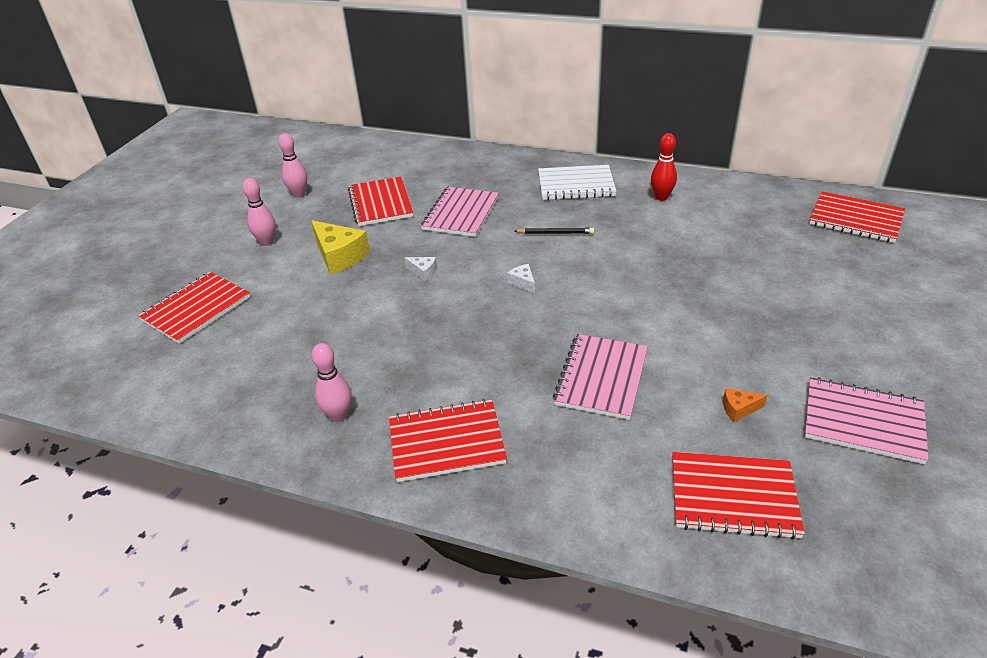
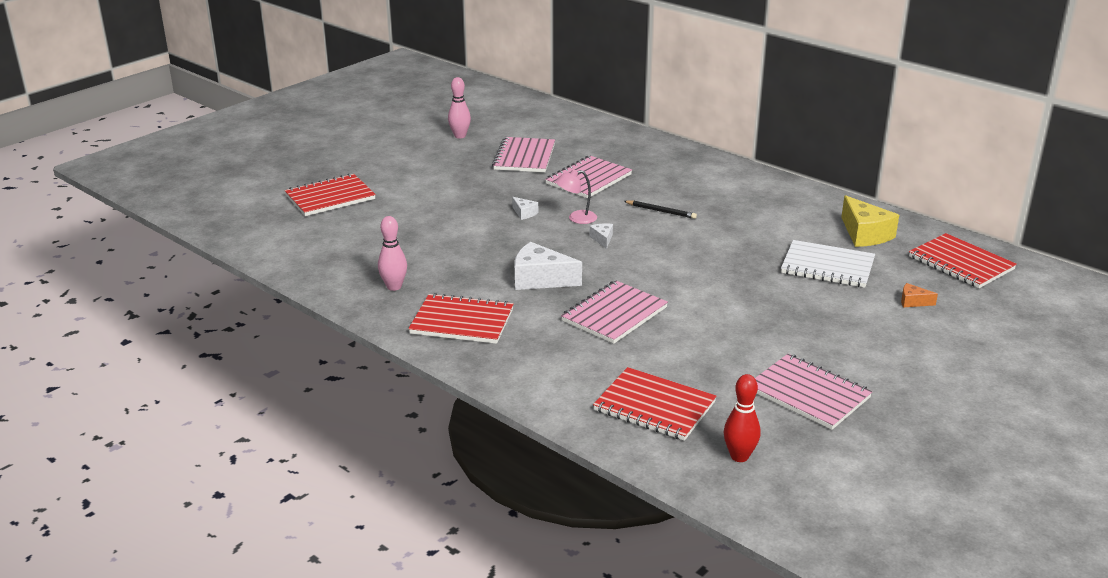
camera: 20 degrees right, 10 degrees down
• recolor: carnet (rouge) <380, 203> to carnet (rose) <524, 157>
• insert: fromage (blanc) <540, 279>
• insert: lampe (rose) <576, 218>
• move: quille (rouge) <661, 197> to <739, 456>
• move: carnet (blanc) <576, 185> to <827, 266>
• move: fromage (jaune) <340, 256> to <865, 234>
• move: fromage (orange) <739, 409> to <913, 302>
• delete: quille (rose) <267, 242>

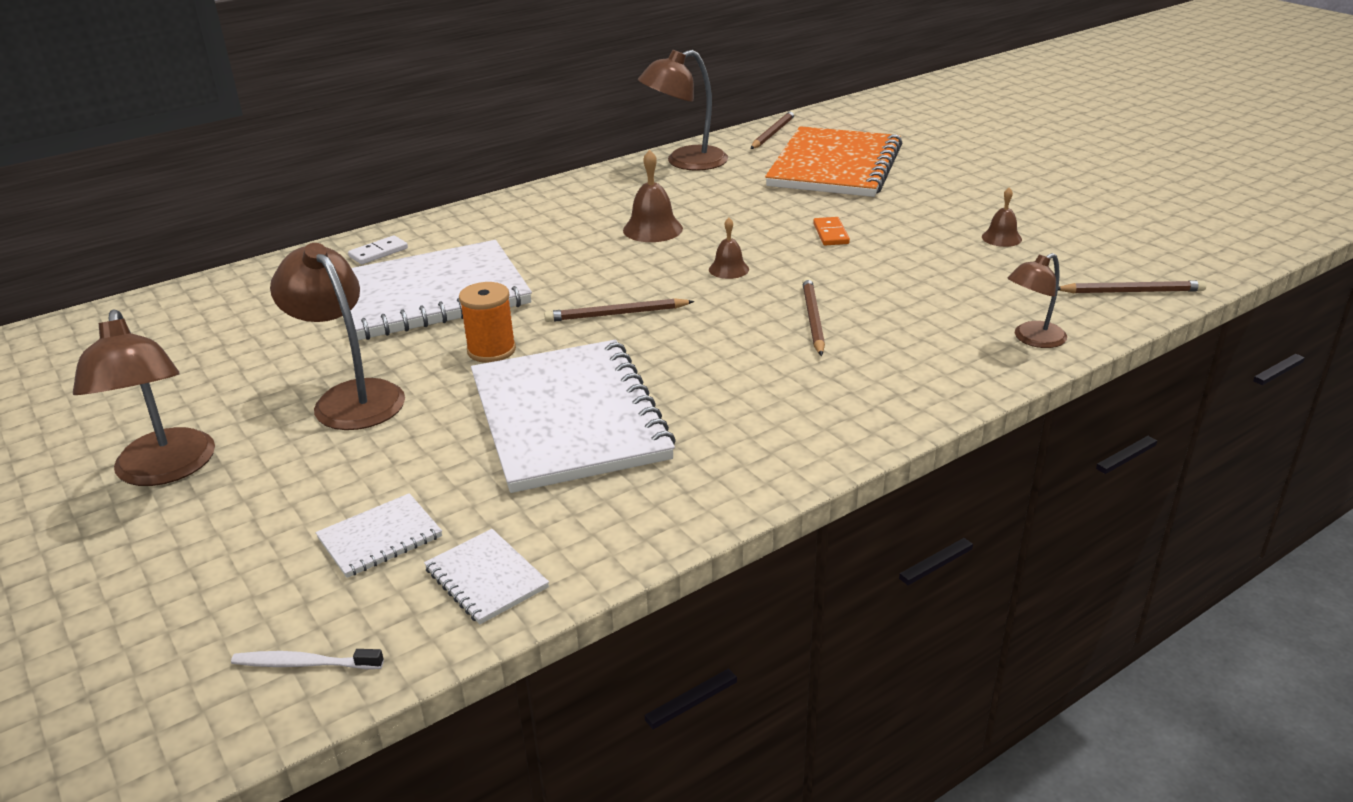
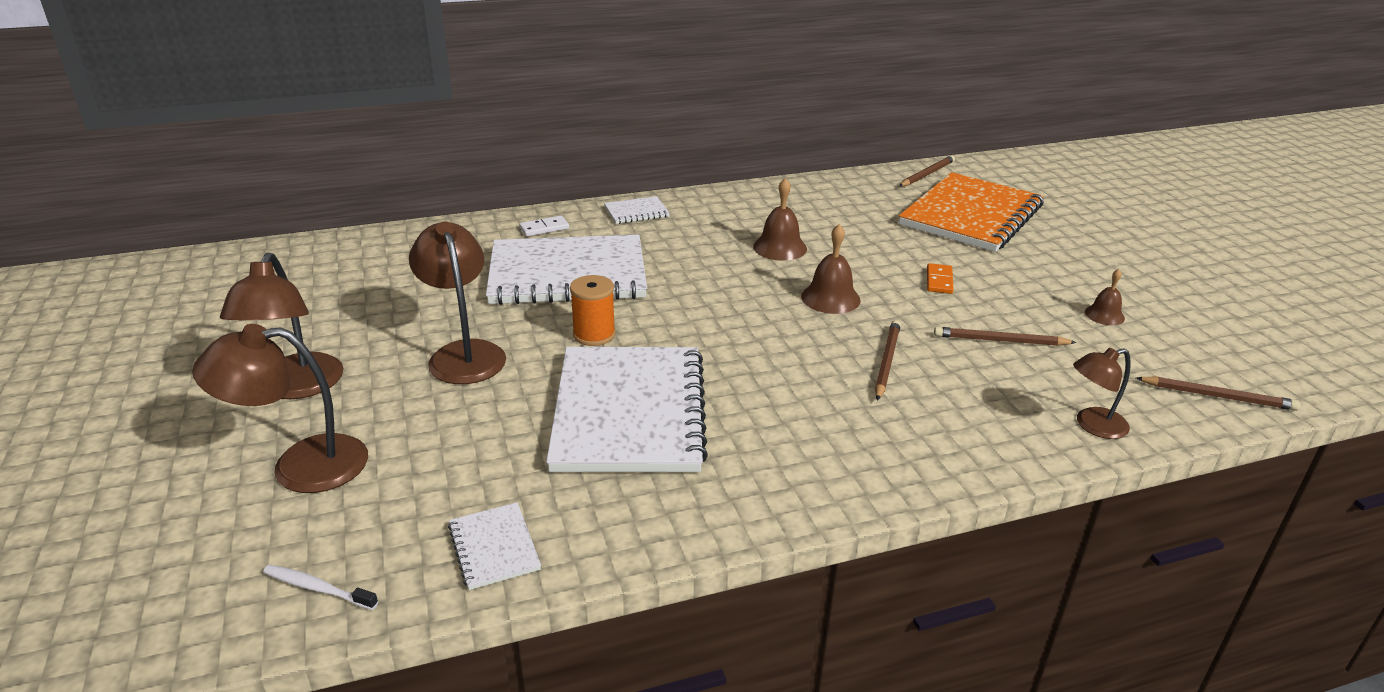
camera: 15 degrees right, 0 degrees up
• move: lampe (marron) <685, 162> to <300, 466>
• move: carnet (blanc) <380, 538> to <636, 212>
• resize: cloche (marron) <728, 269> = <830, 298> x1.59
• move: crayon (marron) <617, 314> to <1000, 340>

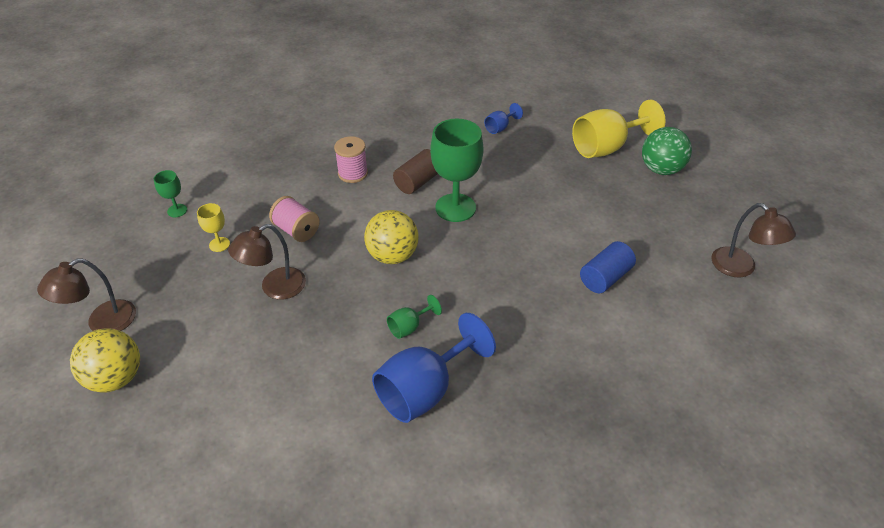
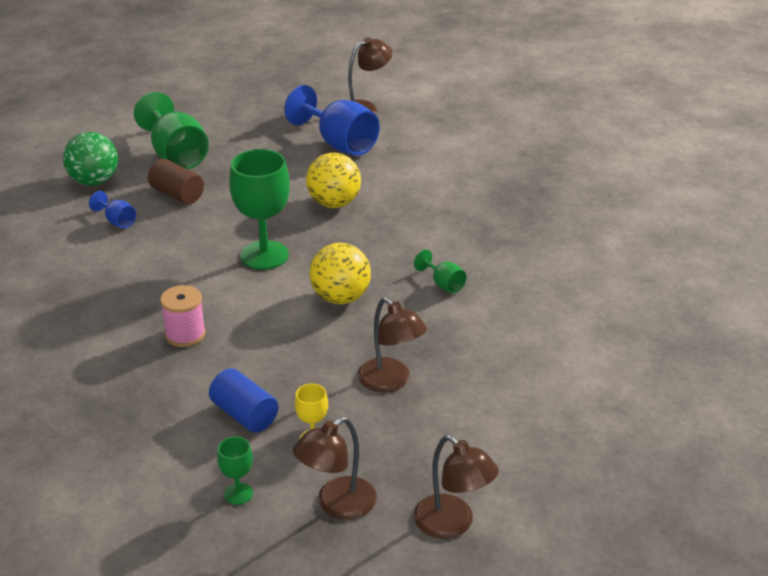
camera: 90 degrees left, 10 degrees down
• move: balle (vert) <661, 169> to <94, 181>
• recolor: verre à pied (jaune) <606, 148> to verre à pied (vert) <176, 155>
• move: cylindre (marron) <418, 182> to <177, 194>
• move: cylindre (bleu) <605, 277> to <244, 415>
• move: verre à pied (bleu) <425, 390> to <339, 144>
• insert: lampe (marron) <337, 505>
• move: balle (jaune) <116, 378> to <334, 203>
• delete: bobine (rose) <297, 230>

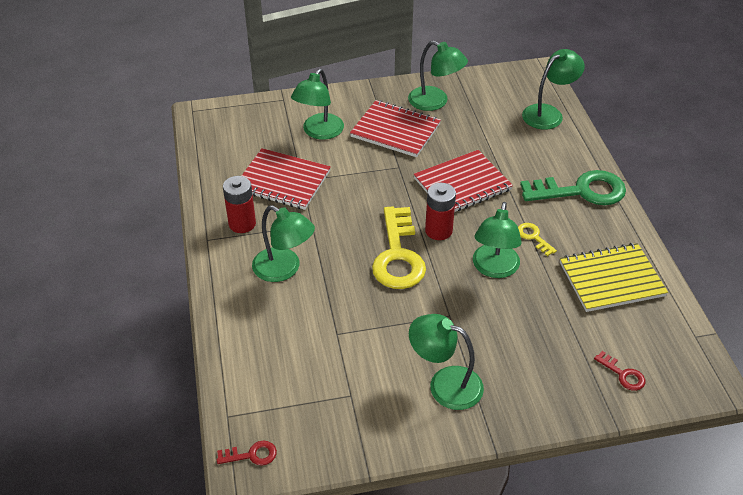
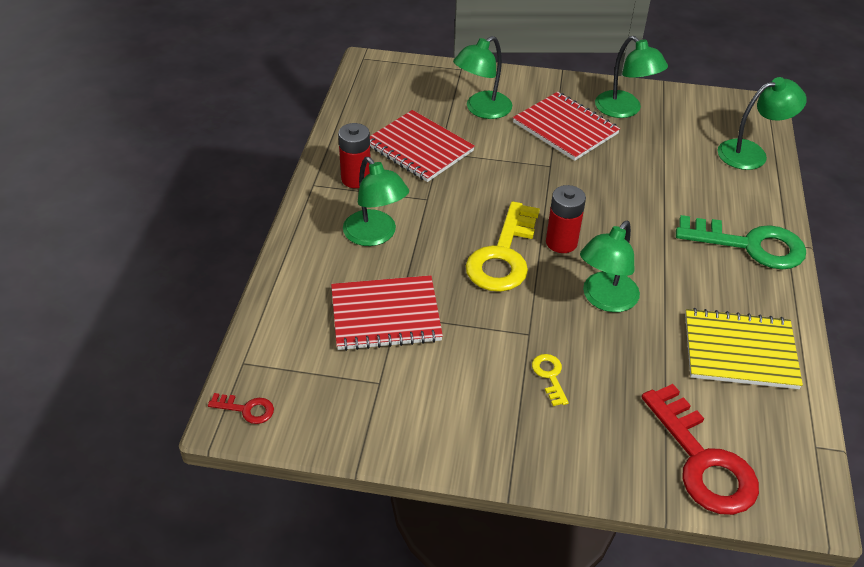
camera: 20 degrees right, 0 degrees up
• move: carnet (rouge) <462, 184> to <385, 315>
• move: clé (jaune) <533, 237> to <550, 376>
• resize: clé (rouge) <623, 374> = <702, 460> x2.26
• delete: lampe (vert) <445, 384>

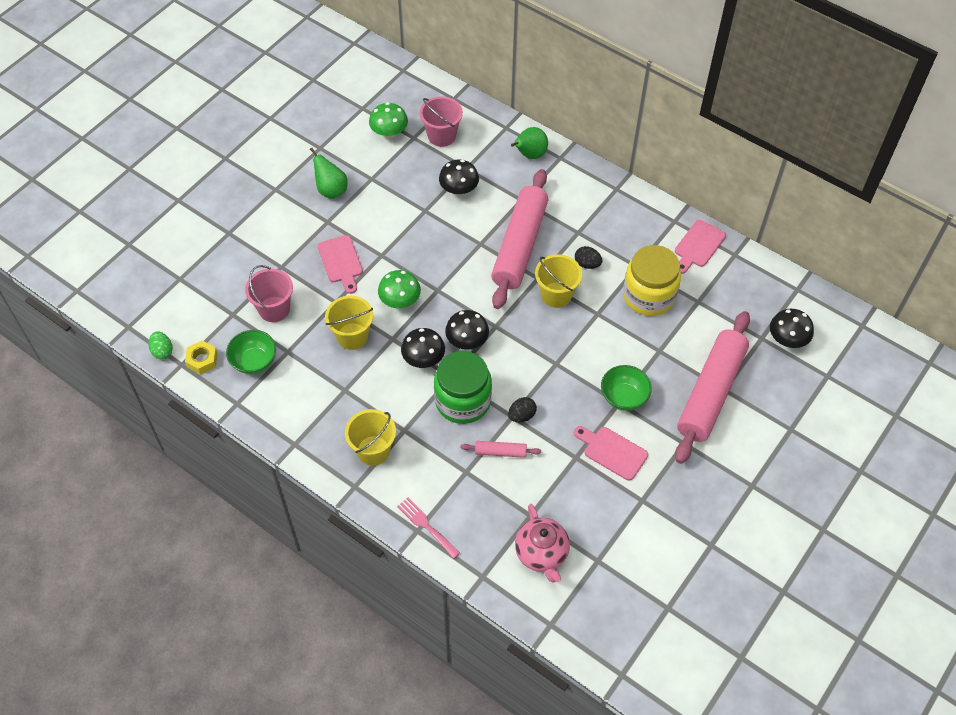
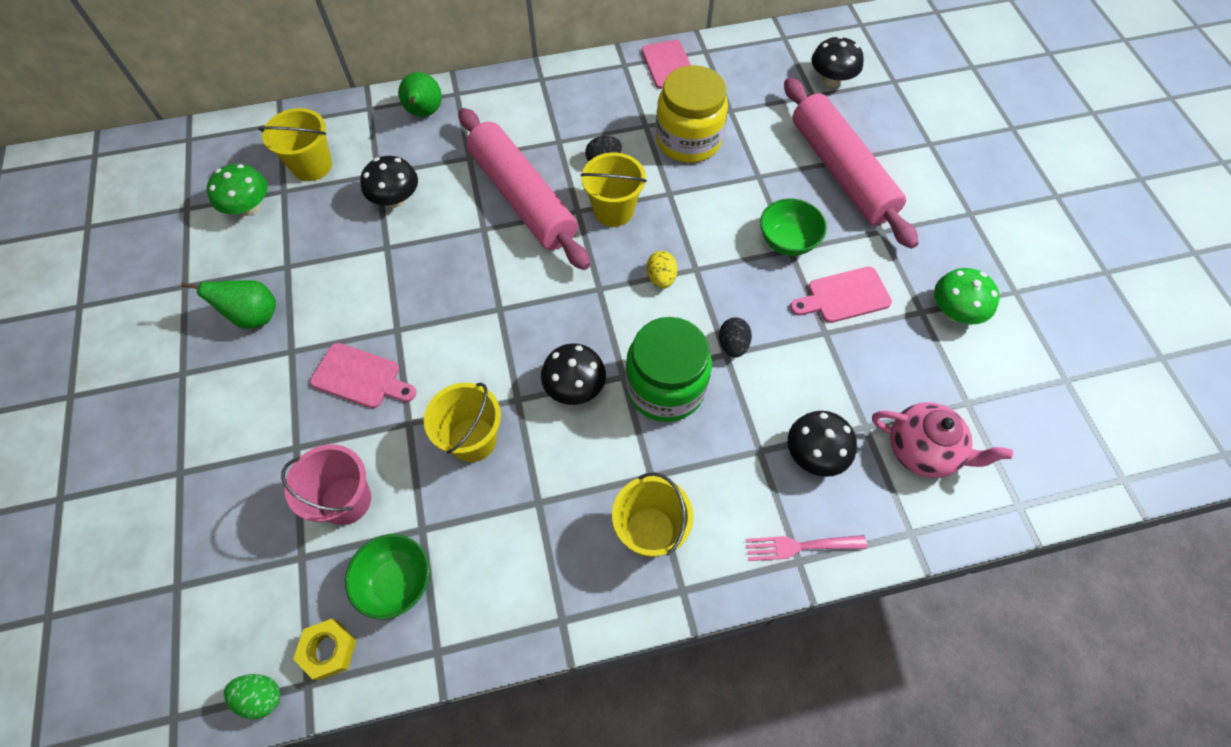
camera: 50 degrees left, 5 degrees up
• recolor: seau (rose) <441, 136> to seau (jaune) <312, 166>
• insert: œuf (jaune) <661, 278>
• move: champignon (noir) <467, 341> to <814, 454>
• move: champignon (vert) <400, 301> to <954, 311>
• delete: rouleau à pâtisserie (rose) <500, 452>

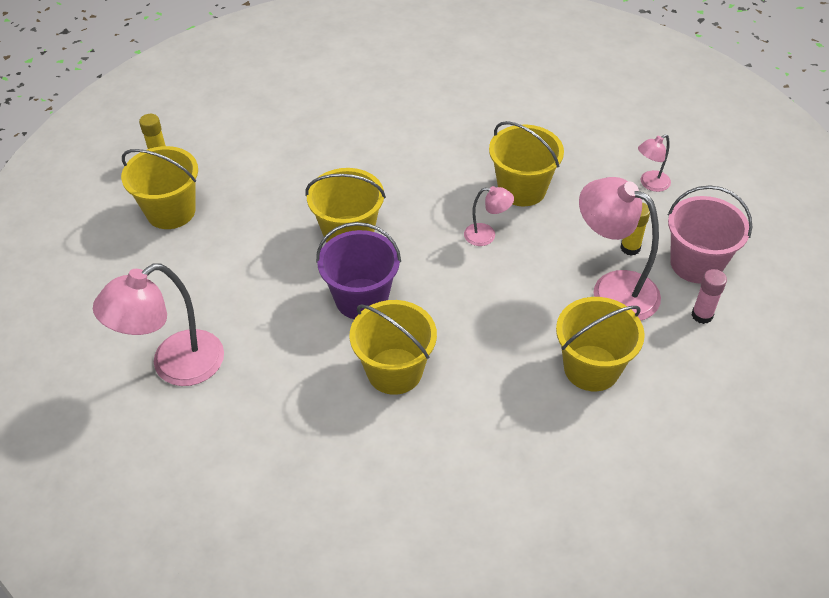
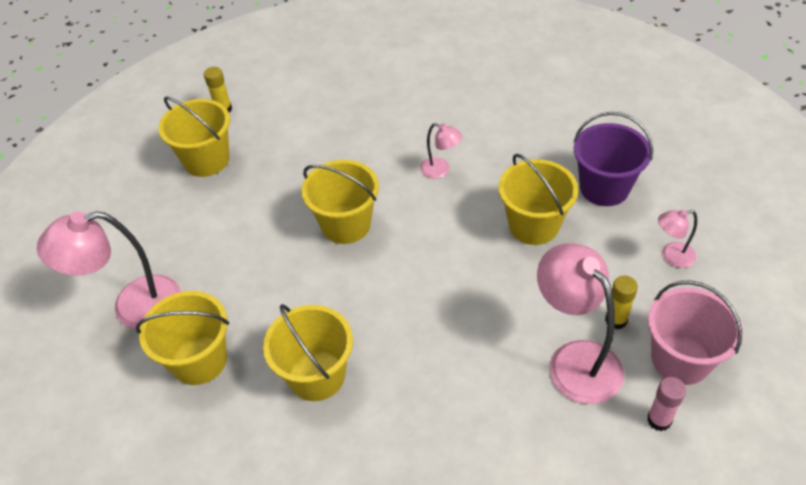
camera: 25 degrees right, 0 degrees up
• move: seau (jaune) <591, 368> to <199, 360>
• move: lampe (rose) <486, 235> to <440, 170>
• move: seau (violet) <361, 299> to <604, 188>

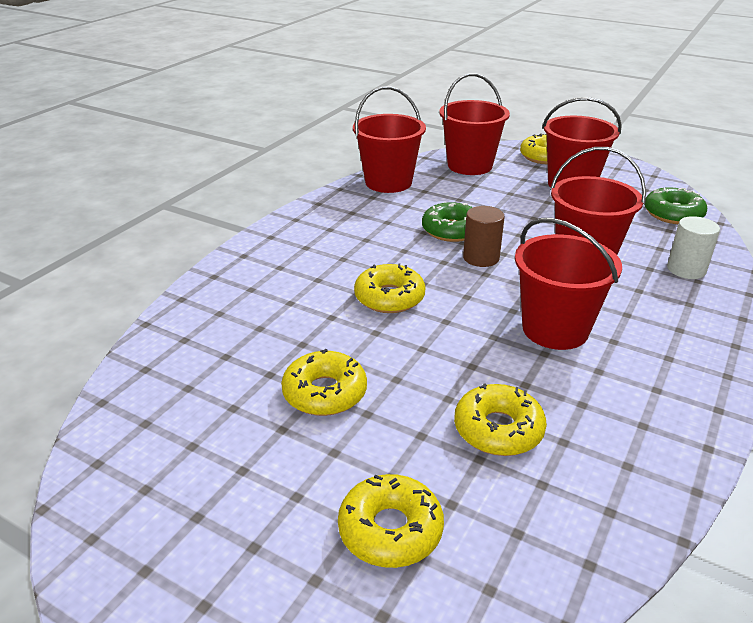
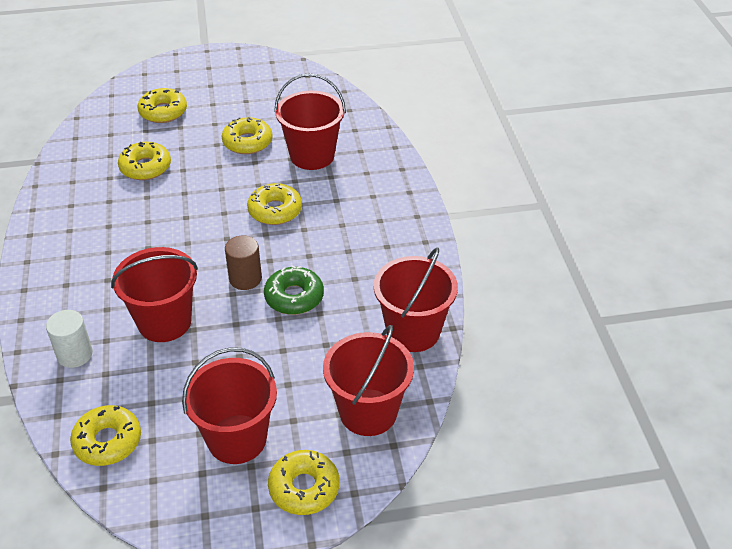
camera: 140 degrees right, 10 degrees up
• recolor: beignet (vert) <673, 214> to beignet (jaune) <108, 441>
• move: seau (rouge) <555, 329> to <312, 156>

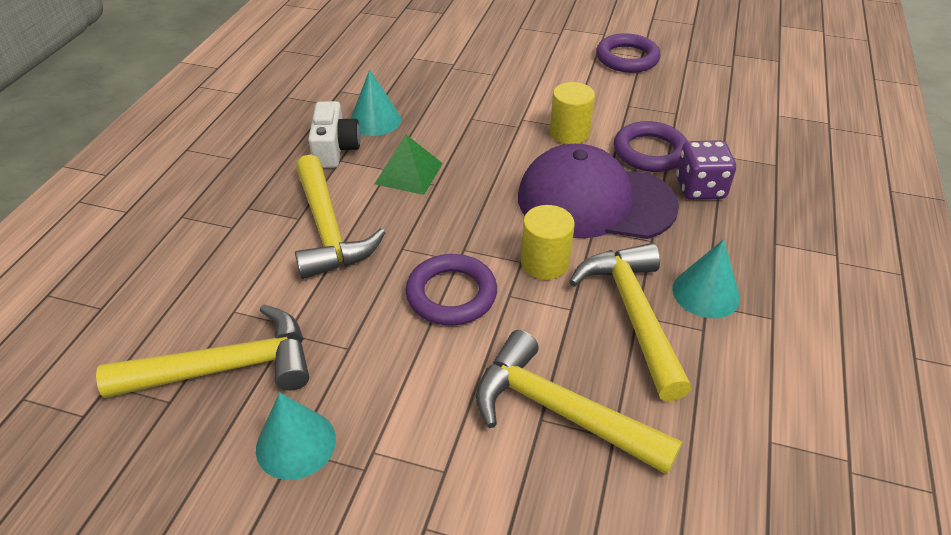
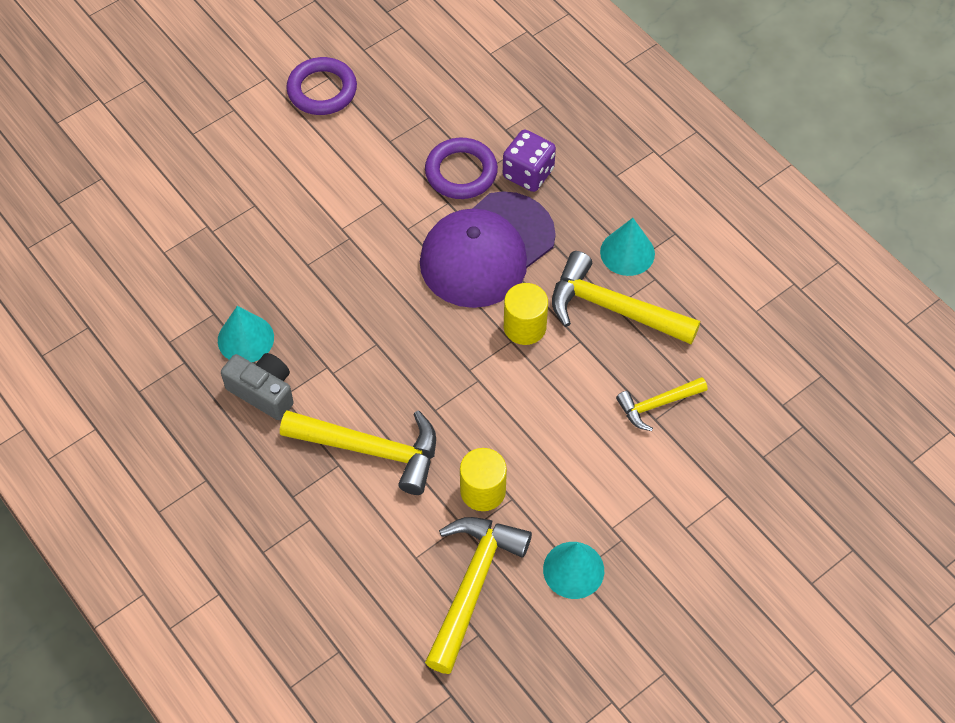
camera: 55 degrees left, 15 degrees up
• recolor: appareil photo (blanc) <335, 149> to appareil photo (gris) <263, 392>
• move: cylindre (jaune) <569, 133> to <483, 491>
• resize: marteau (jaune) <560, 411> = <657, 405> x0.57
• delete: pyramide (vert) <408, 173>
• delete: anneau (violet) <451, 294>

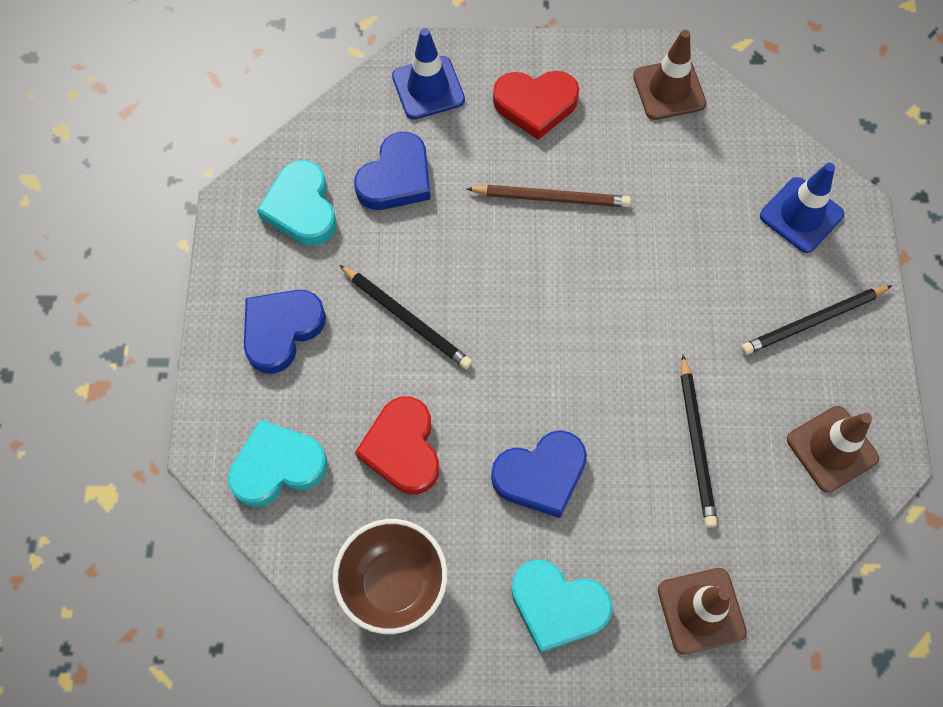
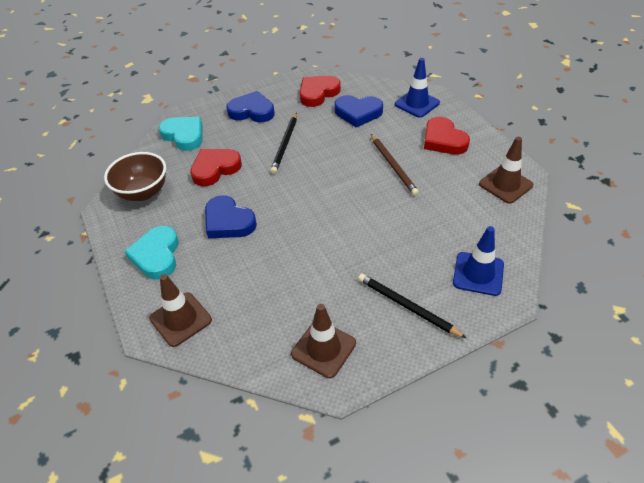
camera: 65 degrees right, 20 degrees down
• recolor: cœur (turquoise) <301, 208> to cœur (rouge) <318, 93>
• delete: crayon (noir) <696, 443>

